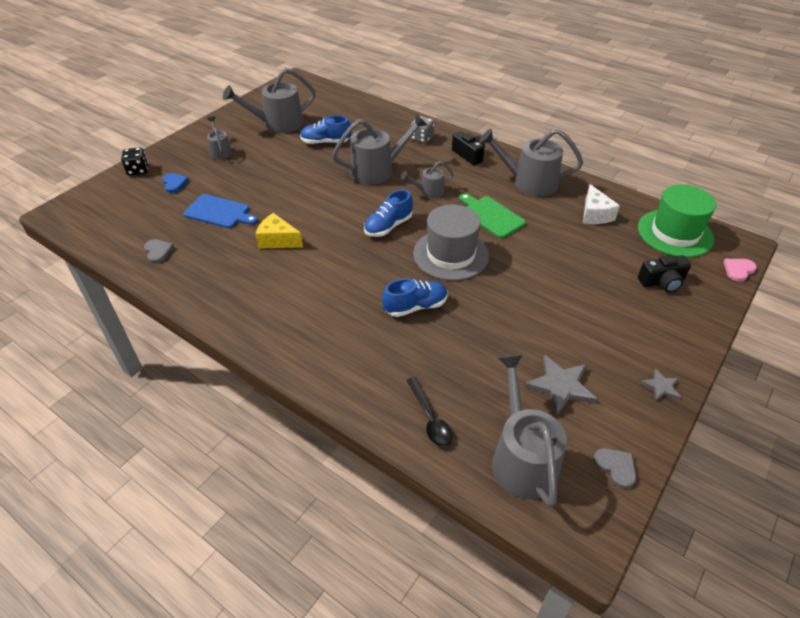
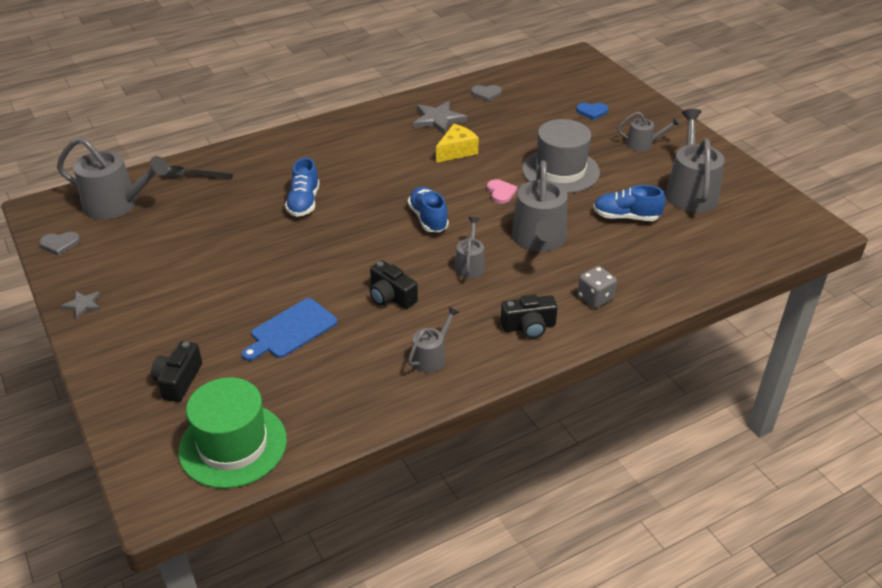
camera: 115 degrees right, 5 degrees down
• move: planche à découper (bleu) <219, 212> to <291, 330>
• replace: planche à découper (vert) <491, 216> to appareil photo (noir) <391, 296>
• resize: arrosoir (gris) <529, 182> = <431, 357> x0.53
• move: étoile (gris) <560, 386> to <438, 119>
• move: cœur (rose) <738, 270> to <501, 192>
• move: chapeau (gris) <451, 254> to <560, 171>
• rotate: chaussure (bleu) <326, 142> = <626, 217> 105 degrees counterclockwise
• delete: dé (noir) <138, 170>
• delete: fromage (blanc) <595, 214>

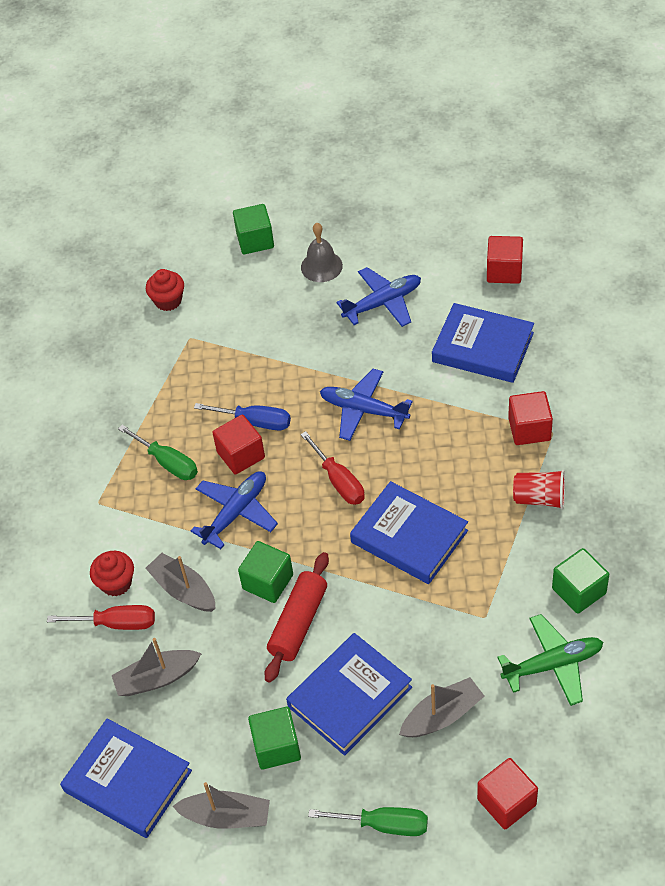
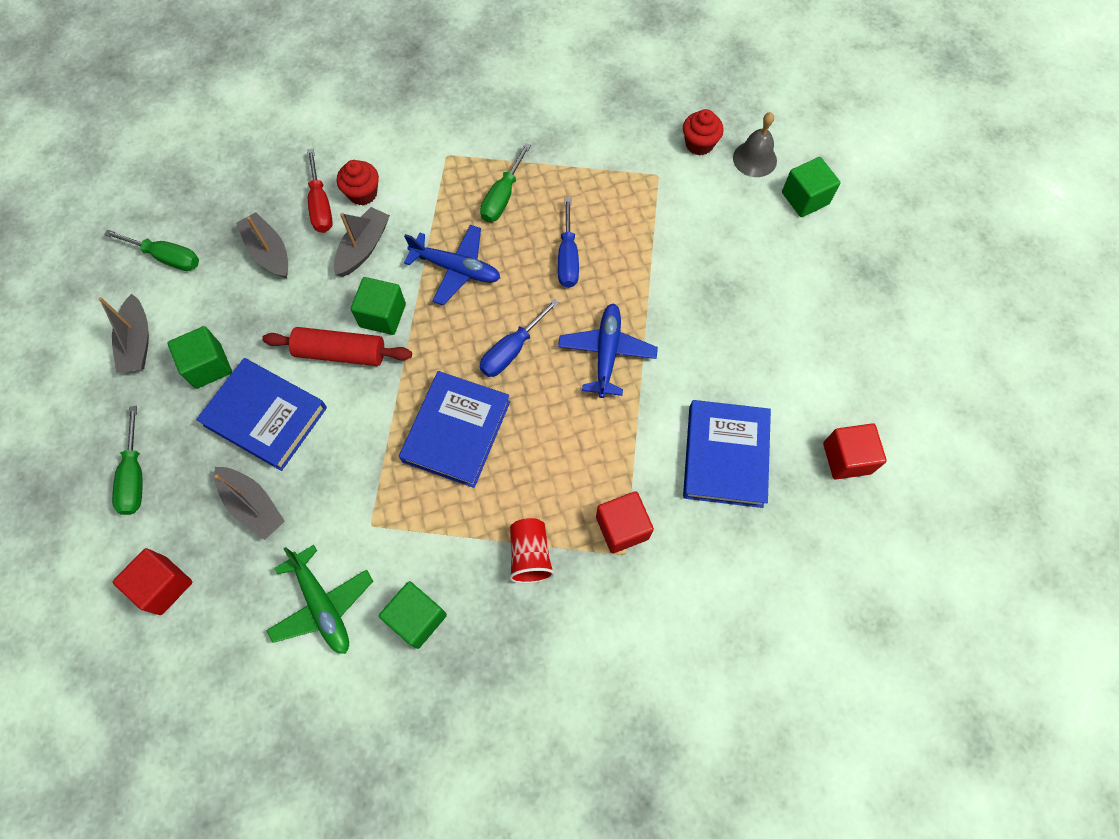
camera: 70 degrees right, 15 degrees up
• replace: livre (bleu) <128, 781> to tournevis (vert) <167, 257>
• recolor: tournevis (rouge) <339, 481> to tournevis (bleu) <511, 350>
• move: cloche (gris) <321, 266> to <754, 159>
• delete: cube (rouge) <241, 455>
• delete: avion (bleu) <383, 303>

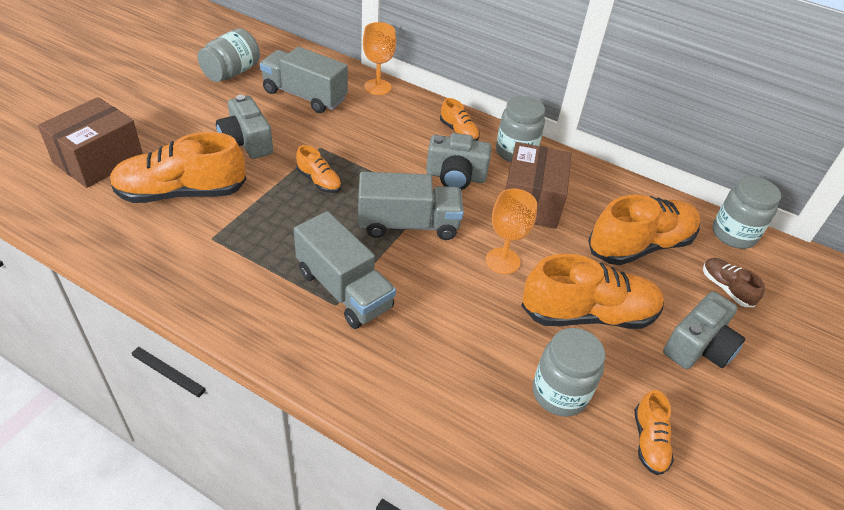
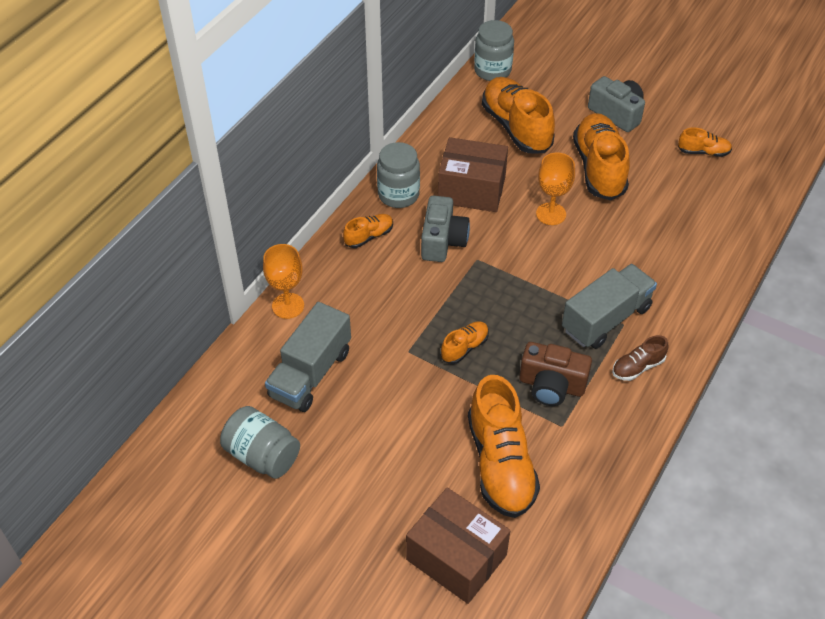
camera: 85 degrees left, 5 degrees up
• insert: appareil photo (marron) <551, 385>
• move: chaussure (marron) <726, 288> to <637, 367>
• delete: appareil photo (gris) <246, 142>
• delete: camion (gris) <408, 224>
• delete: bocal (gris) <559, 393>

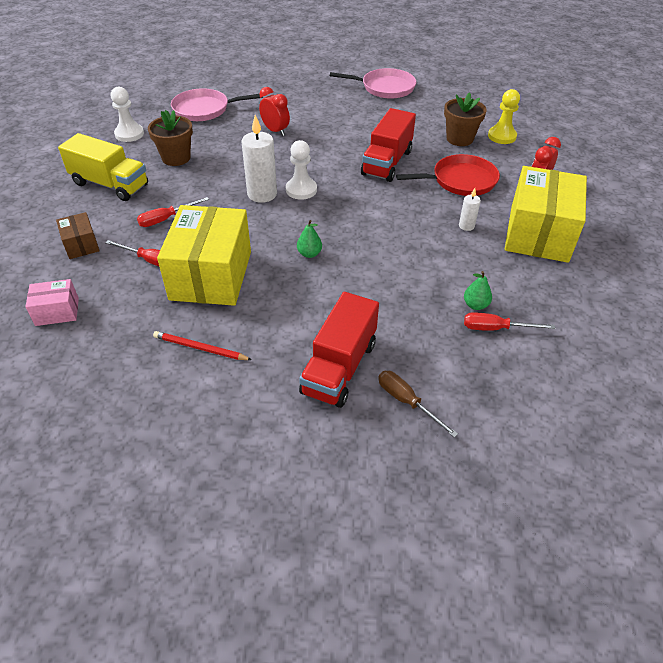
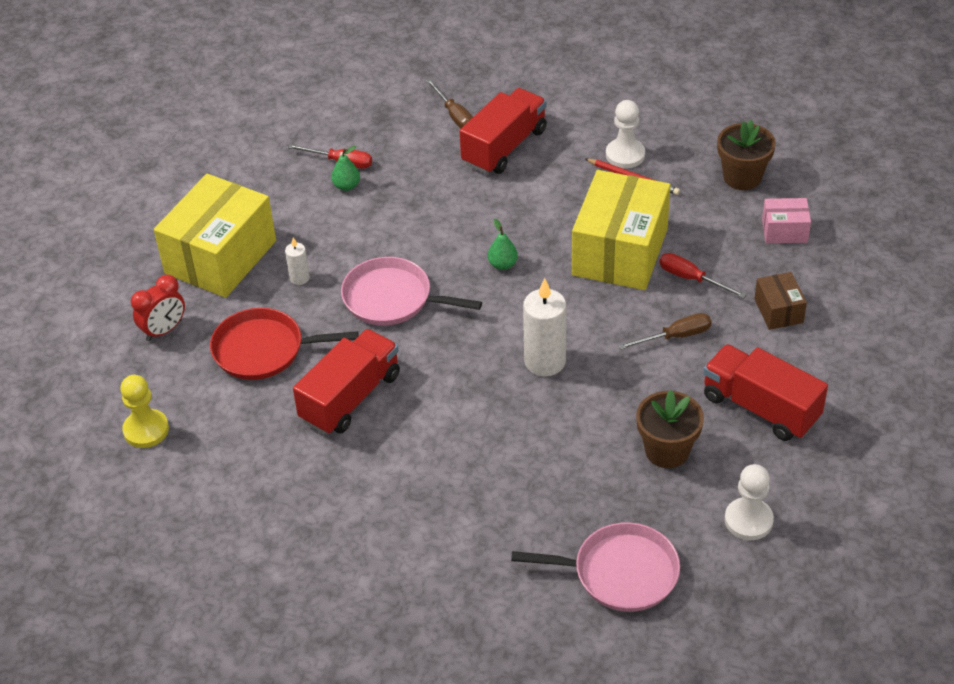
camera: 165 degrees left, 0 degrees up
• move: poêle (rose) <385, 88> to <392, 298>
• move: pion (blanc) <301, 190> to <625, 155>
• recolor: tournevis (rouge) <166, 219> to tournevis (marron) <675, 336>
• recolor: camion (jaune) <110, 184> to camion (rouge) <760, 408>
• move: pot de fleurs (marron) <459, 139> to <742, 177>
• delete: réveil (rouge) <275, 131>

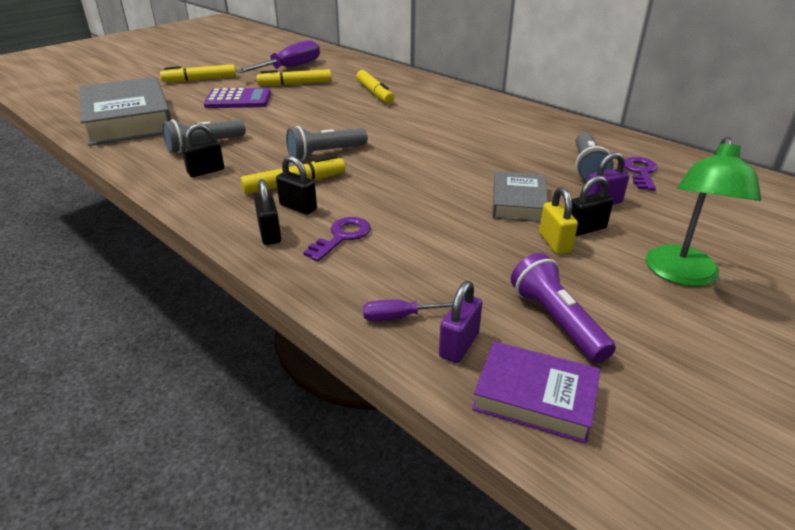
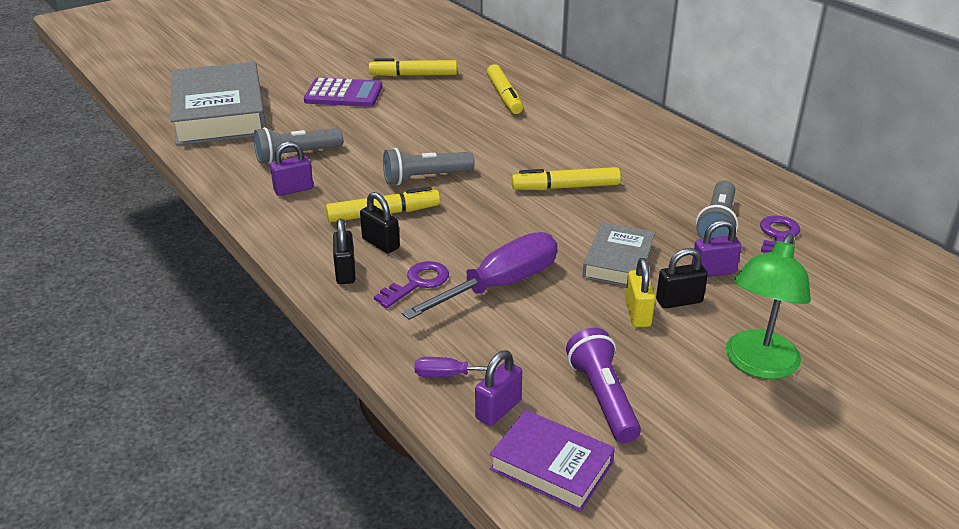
camera: 10 degrees right, 0 degrees up
• recolor: cadenas (noir) <206, 171> to cadenas (violet) <293, 189>
• move: tournevis (violet) <290, 68> to <499, 285>
• move: feutre (jaune) <200, 80> to <565, 187>

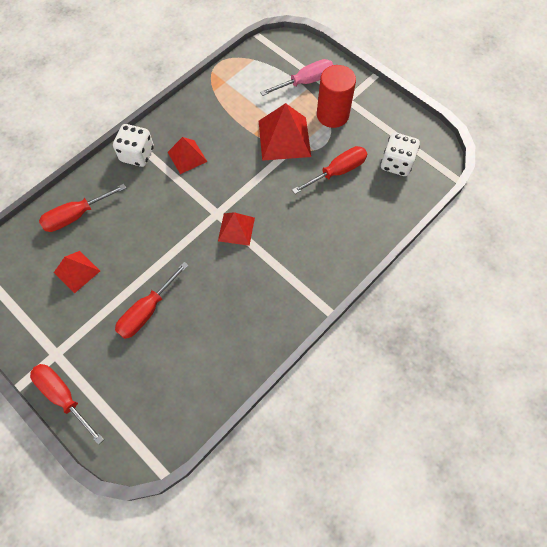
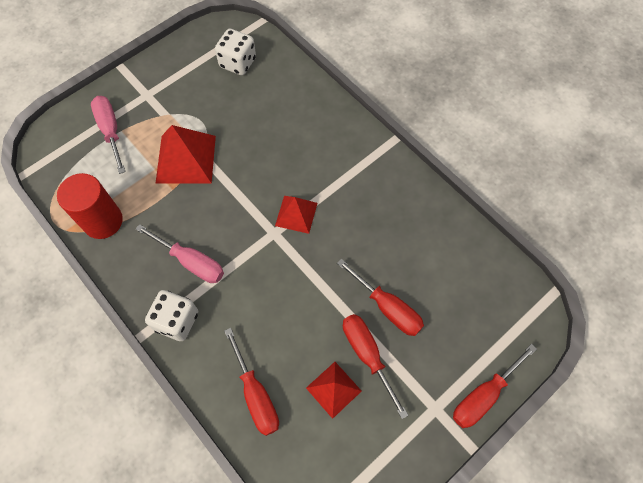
camera: 85 degrees left, 0 degrees up
• move: cylindre (rouge) <332, 115> to <103, 221>
• replace: pyramide (rouge) <187, 156> to tournevis (rose) <191, 262>
• move: tournevis (rouge) <337, 171> to <367, 355>

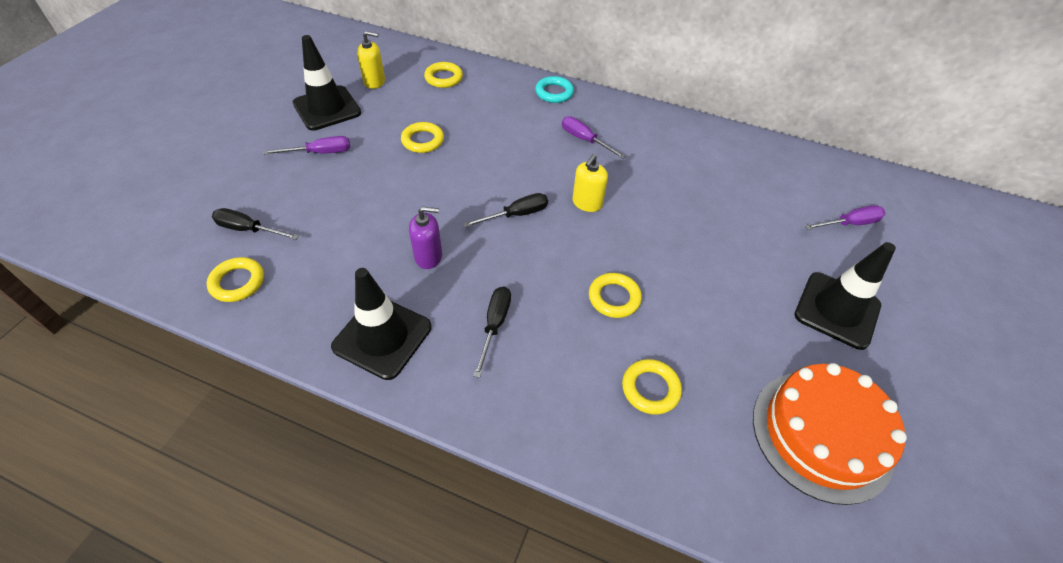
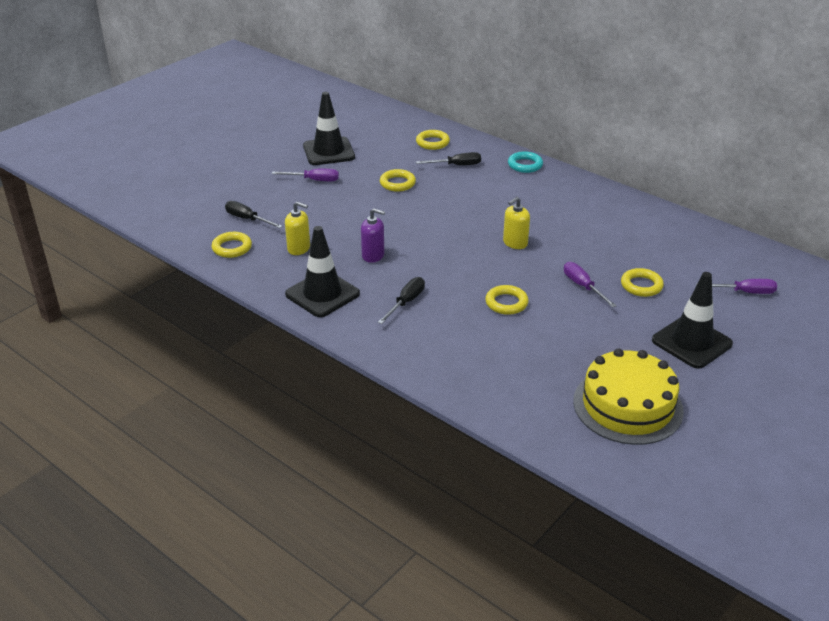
camera: 20 degrees right, 15 degrees down
• move: distributeur de savon (jaune) <374, 82> to <299, 248>
• move: tournevis (noir) <516, 215> to <456, 165>
• move: tournevis (violet) <585, 140> to <583, 286>
• recolor: gâteau (orange) <821, 434> to gâteau (jaune) <627, 405>
• move: anneau (jaune) <650, 389> to <641, 286>

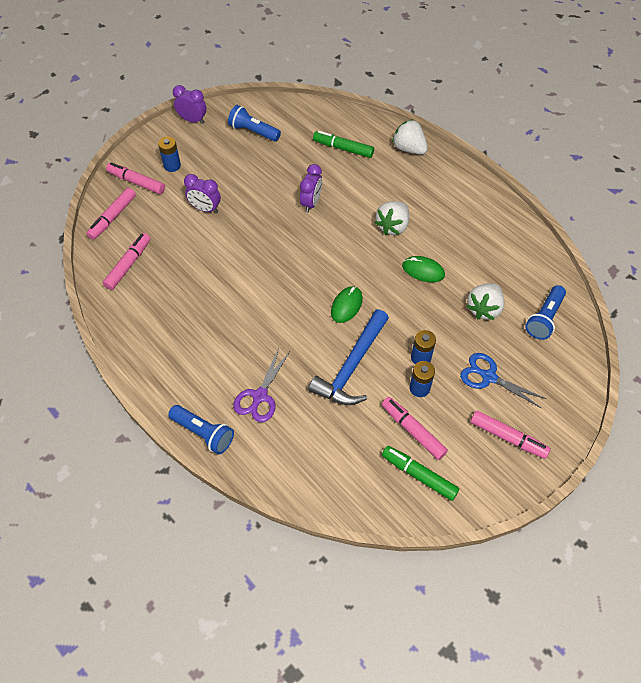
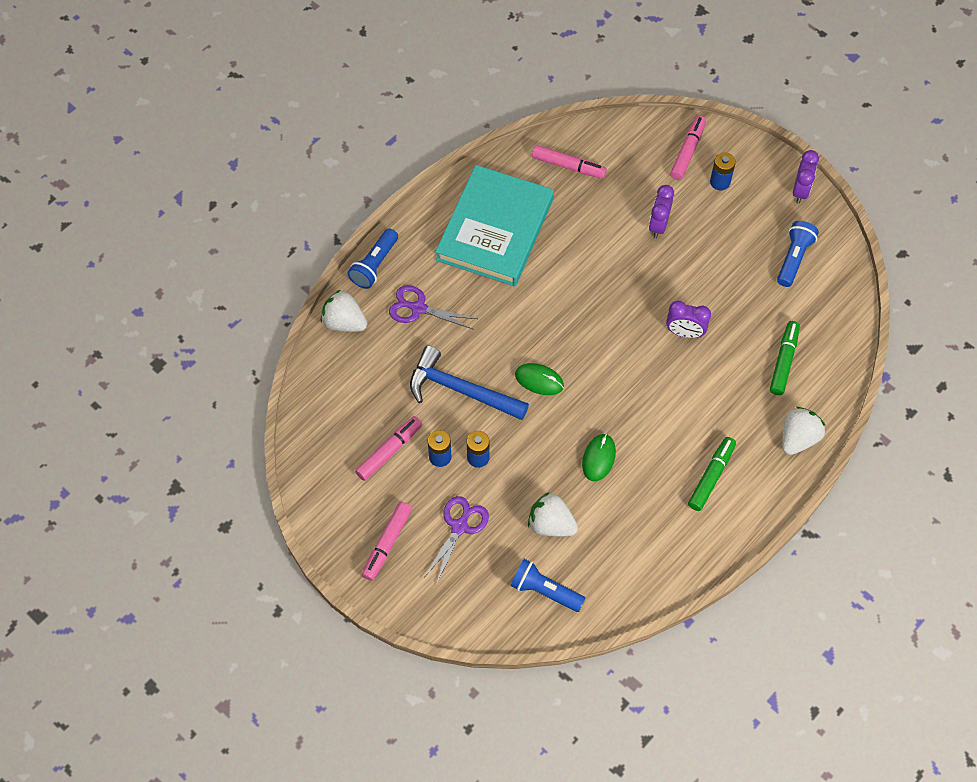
camera: 85 degrees right, 5 degrees up
• move: fraise (blanc) <392, 226> to <344, 322>
• recolor: ciseaux (bleu) <489, 377> to ciseaux (violet) <459, 527>
• insert: livre (turquoise) <495, 229>
• move: feutre (vert) <419, 475> to <711, 476>
• delete: feutre (rose) <113, 217>

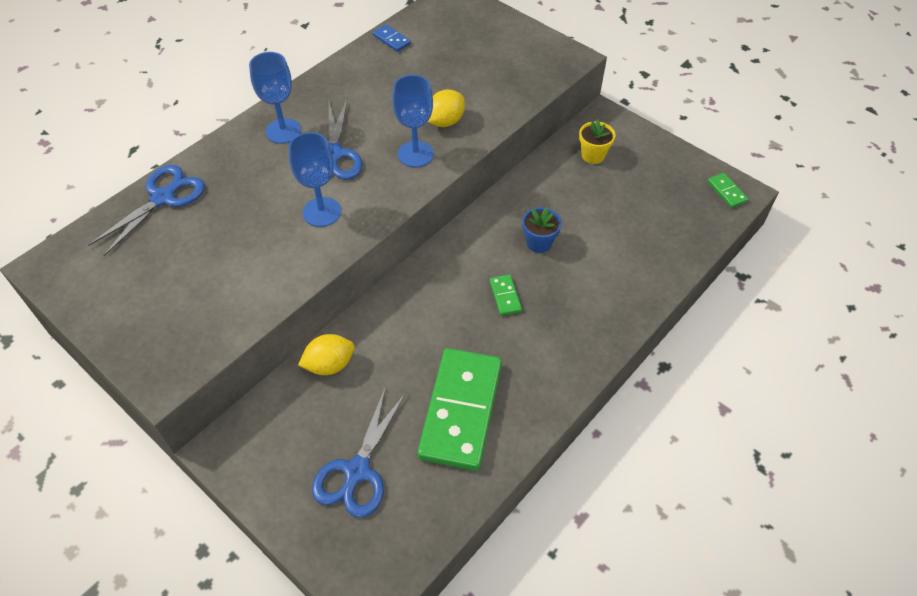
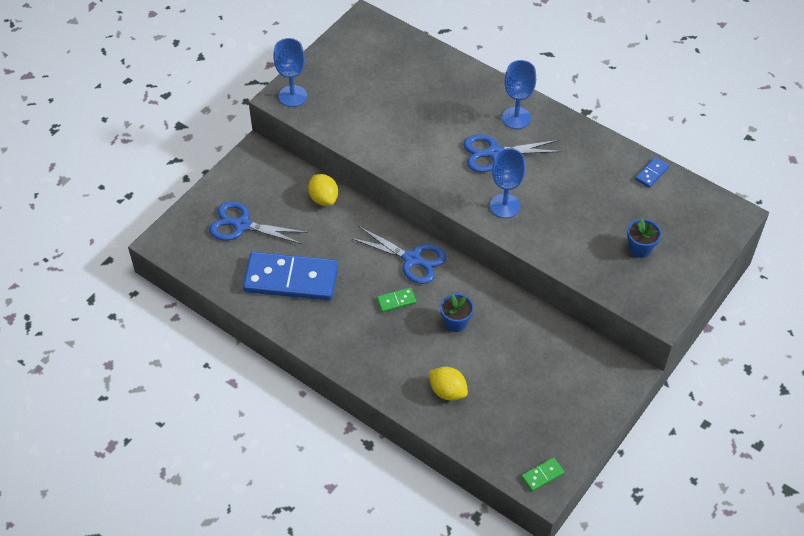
camera: 85 degrees right, 0 degrees up
• recolor: domino (vert) <460, 410> to domino (bleu) <291, 279>
• move: verre à pied (bleu) <322, 212> to <292, 96>
• move: ciseaux (bleu) <163, 197> to <412, 259>
• move: citron (jaune) <445, 121> to <447, 391>
• insert: pot de fleurs (bleu) <640, 249>
• delete: pot de fleurs (jaune) <593, 155>

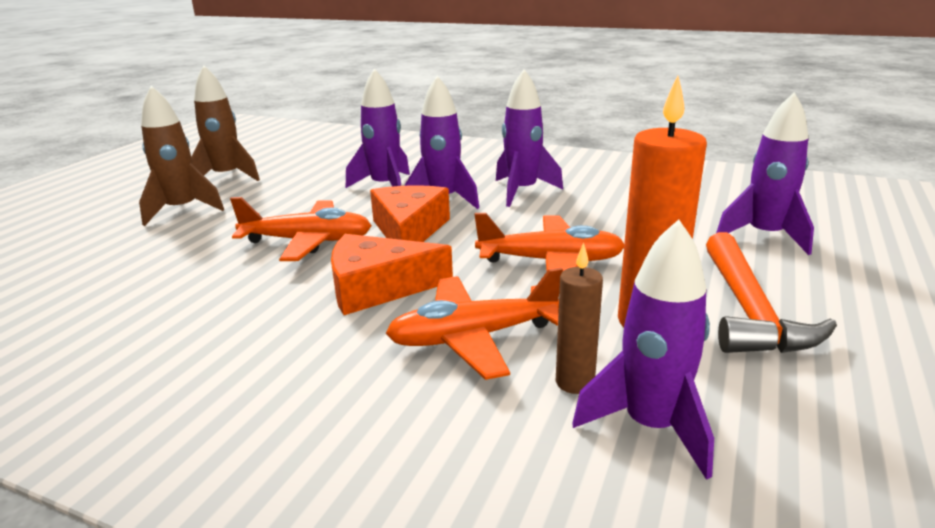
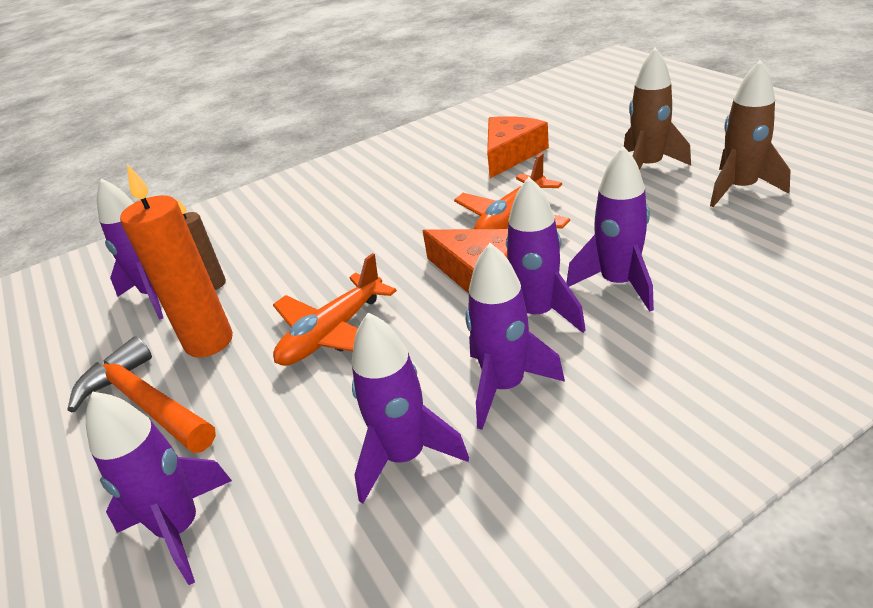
camera: 130 degrees right, 10 degrees up
• insert: fusée (violet) <405, 456>
• move: fromage (orange) <378, 287> to <511, 154>
• delete: avion (orange) <474, 337>

